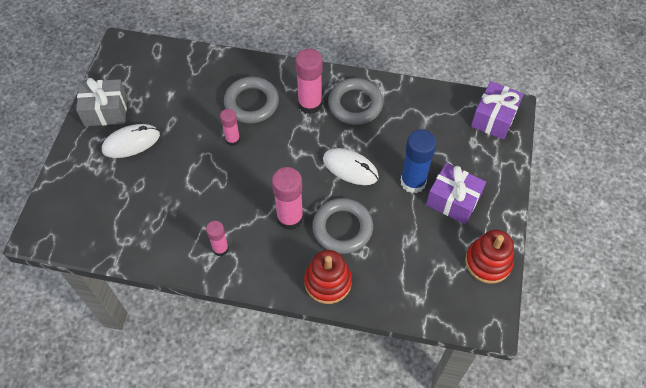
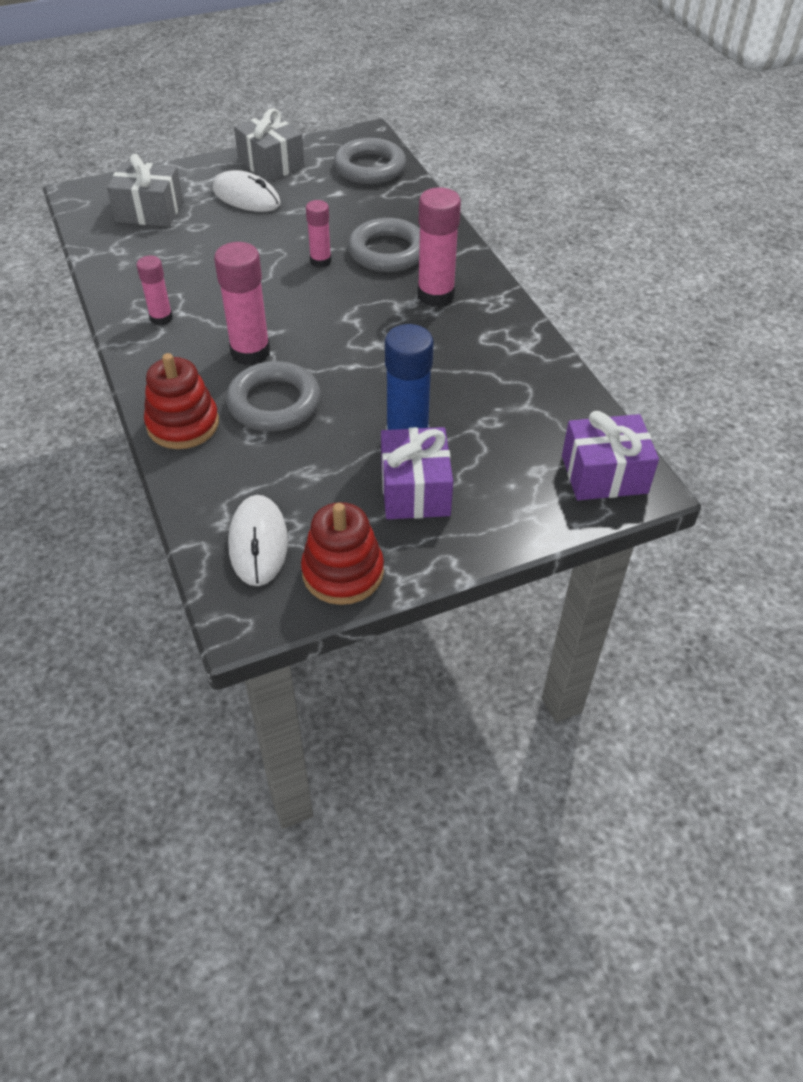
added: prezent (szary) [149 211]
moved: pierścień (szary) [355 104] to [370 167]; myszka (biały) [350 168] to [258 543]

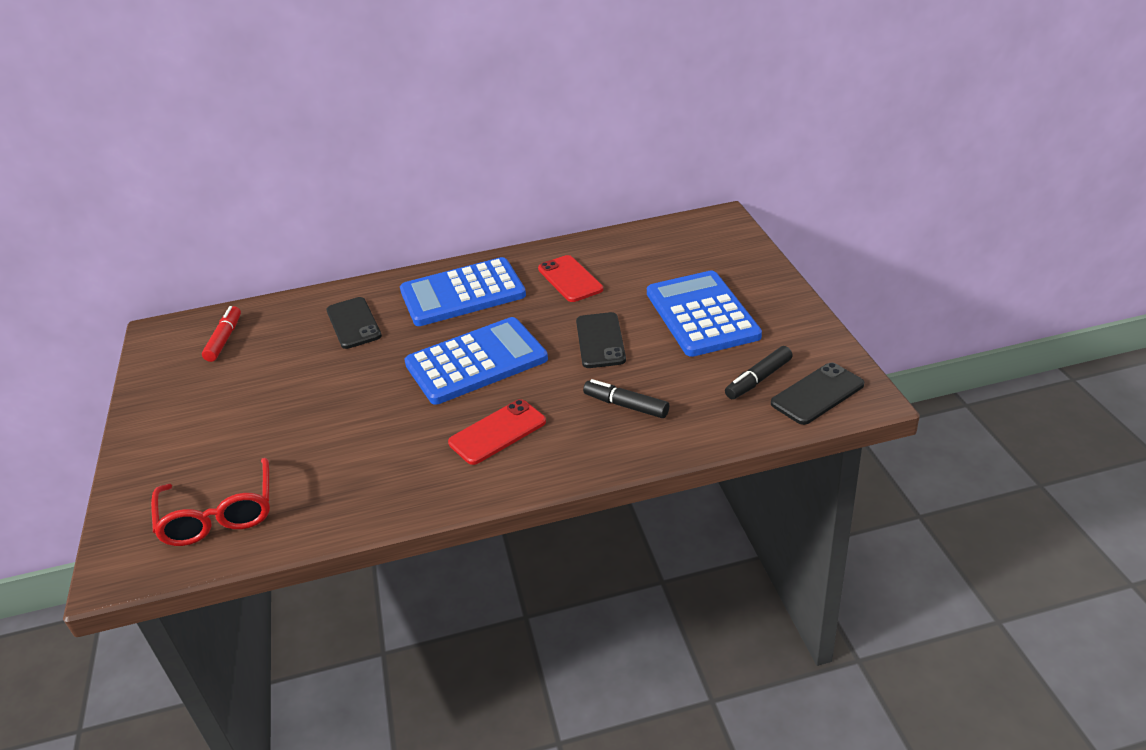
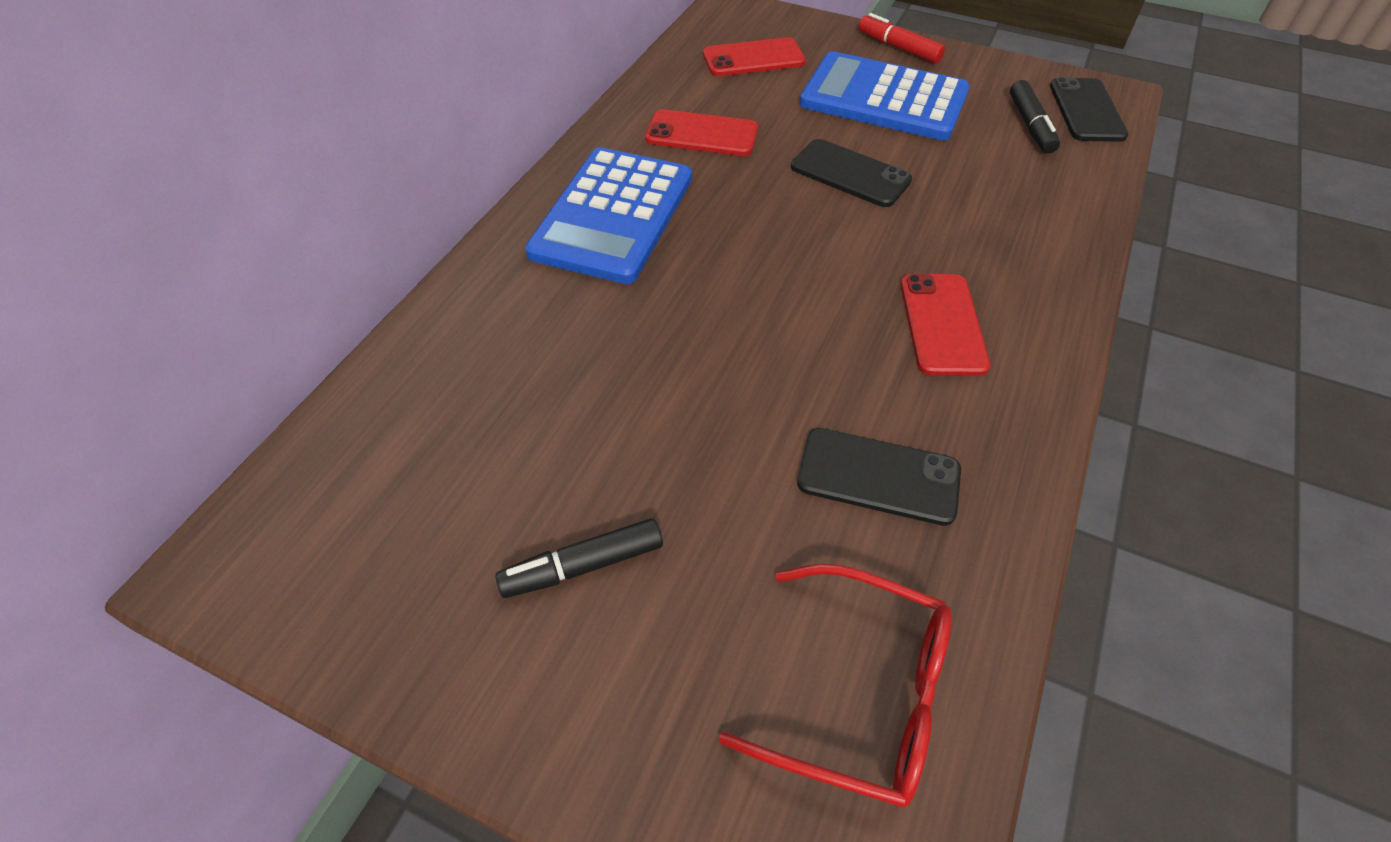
removed: kalkulator (niebieski) [476 362]
added: telefon (czerwony) [753 58]
moved: telefon (czarny) [353 323] to [878 476]; flamaster (czerwony) [224 339] to [898 48]; flamaster (czarny) [626 405] to [583 566]

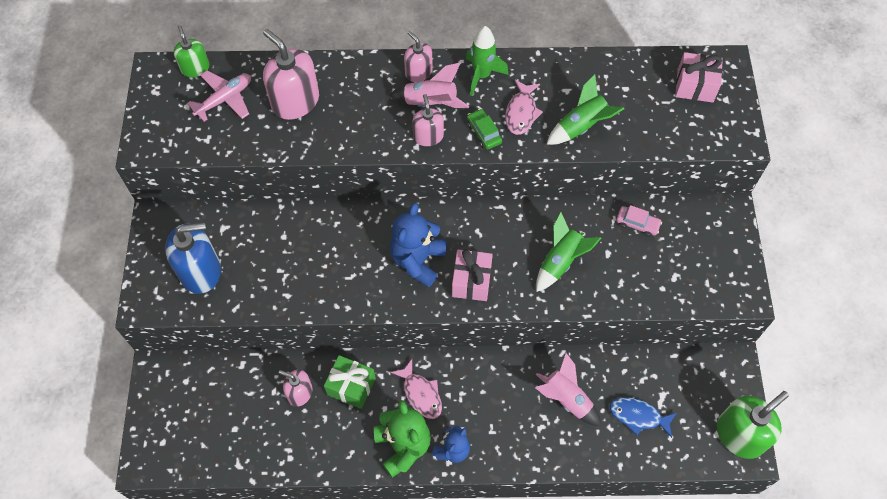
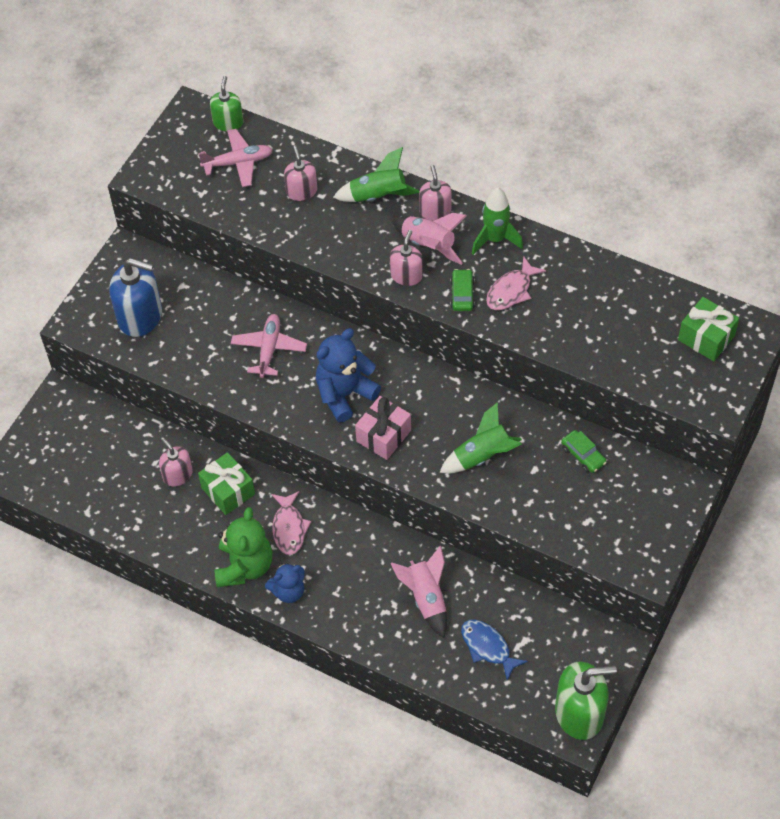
added: samolot (różowy) [269 349]
moved: rakieta (zielony) [581 126] to [378 196]
recoloured: prezent (różowy) [695 86] to prezent (zielony) [706 338]; samochód (różowy) [637 224] to samochód (zielony) [583 455]
resized: dozownik mydła (różowy) [295 101] = [301 191] x0.58

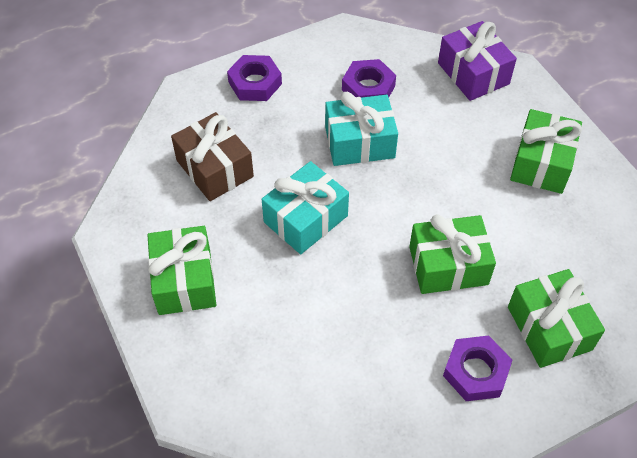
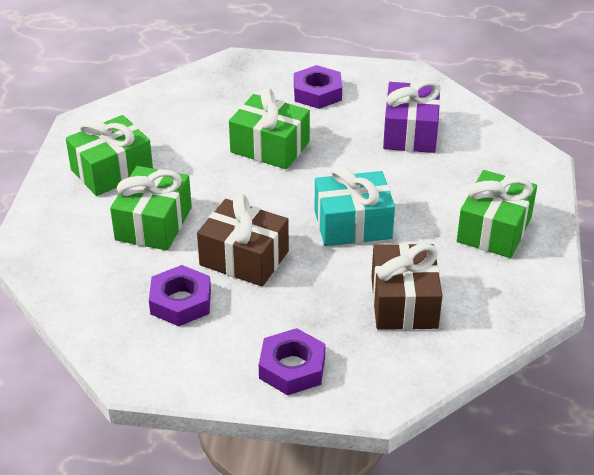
moved: prezent (fioletowy) [473 73] to [410 132]; prezent (zielony) [549 328] to [153 223]
recoloured: prezent (turkusowy) [359 142] to prezent (brązowy) [244 258]

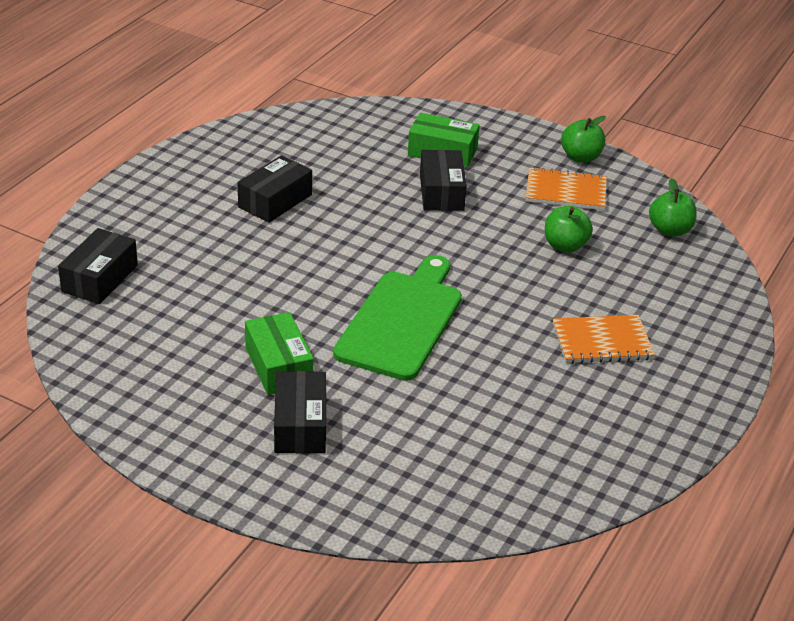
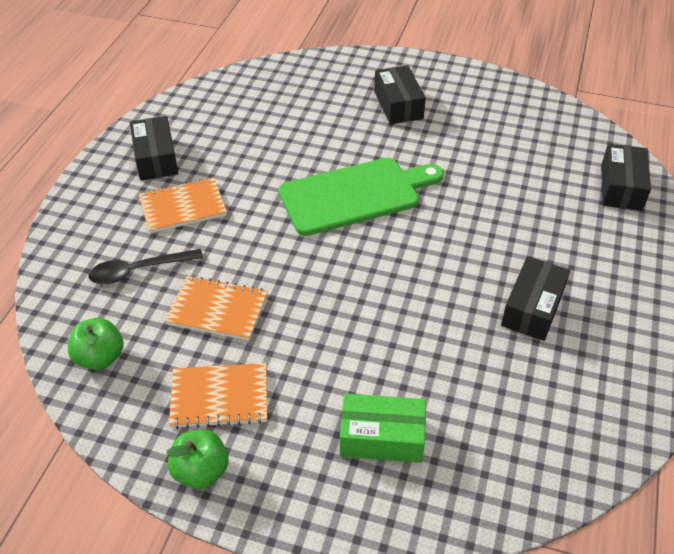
removed: pudełko (zielony) [279 366]
added: łyżka (czarny) [138 270]
moved: pudełko (czarny) [441 192] to [156 158]
replaced: jabłko (zielony) [565 246] to zeszyt (pomarańczowy) [218 309]
turned: deska do krojenia (zielony) [402 321] = [355 195] 120 degrees counterclockwise

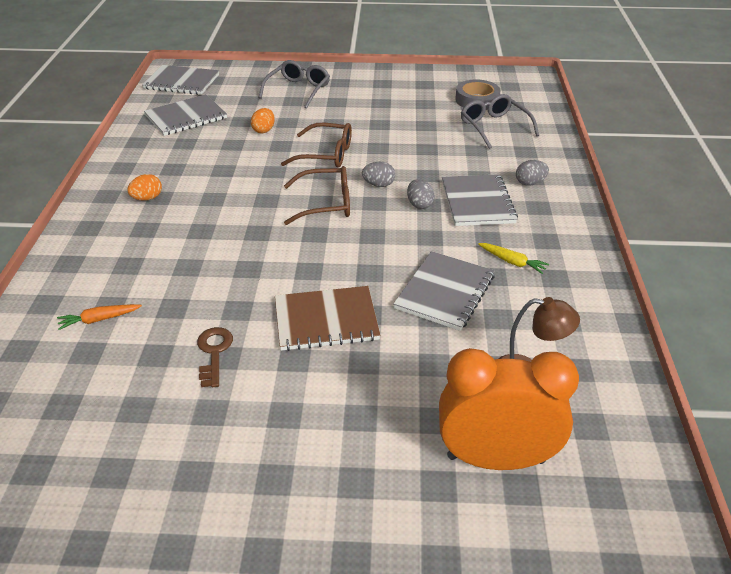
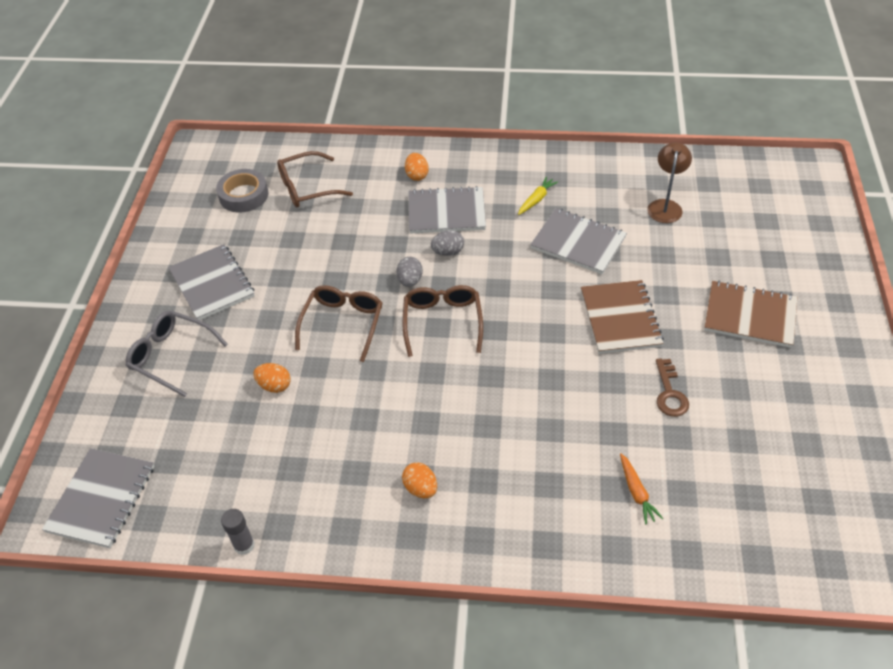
removed: budzik (pomarańczowy) [495 458]
added: zeszyt (brązowy) [750 316]; klej w sztyfcie (szary) [244 545]
moved: zeszyt (szary) [186 117] to [212 284]
recoloured: okulary (szary) [493 126] to okulary (brązowy) [306 188]; jajko (szary) [530 183] to jajko (pomarańczowy) [417 175]
turned: klucz (brązowy) [214 353] = [669 393] 90 degrees counterclockwise

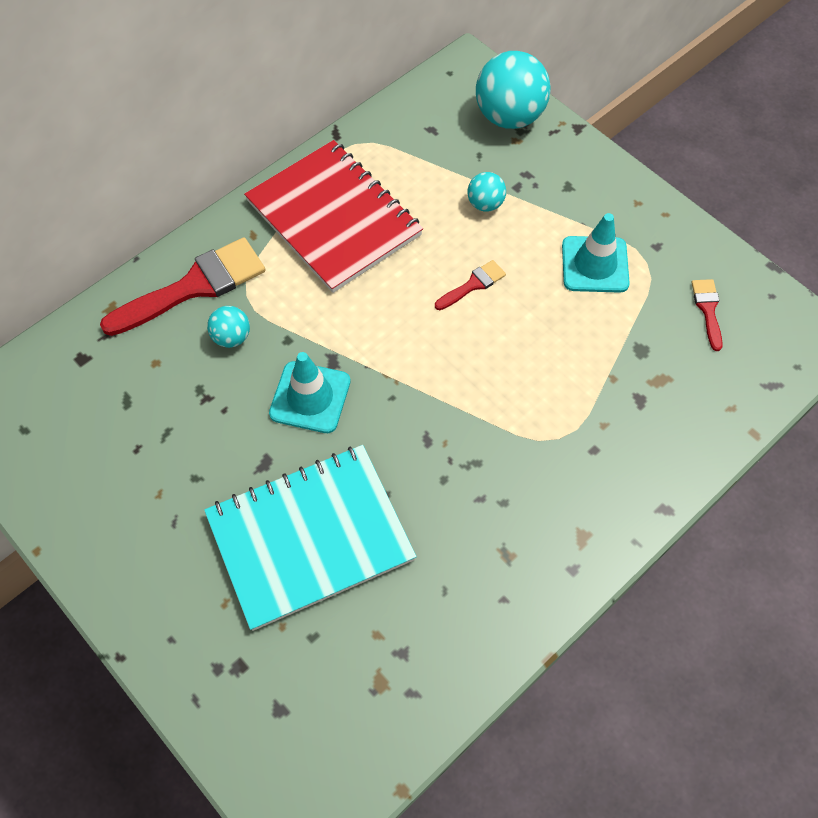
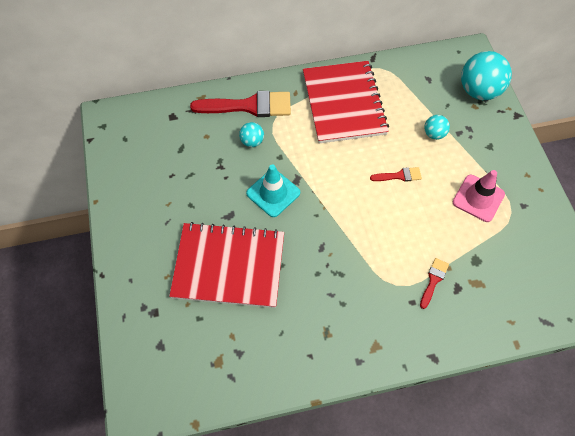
moved: pędzel (czerwony) [707 309] to [433 280]
recoloured: pachołek (turkusowy) [595 264] to pachołek (różowy) [478 198]; zeszyt (turkusowy) [310 537] to zeszyt (czerwony) [229 266]

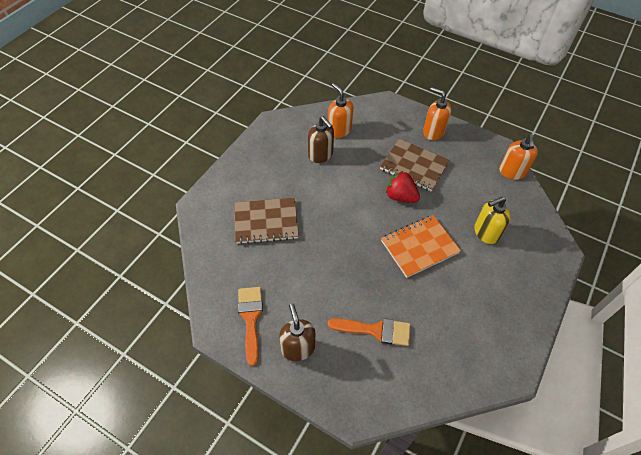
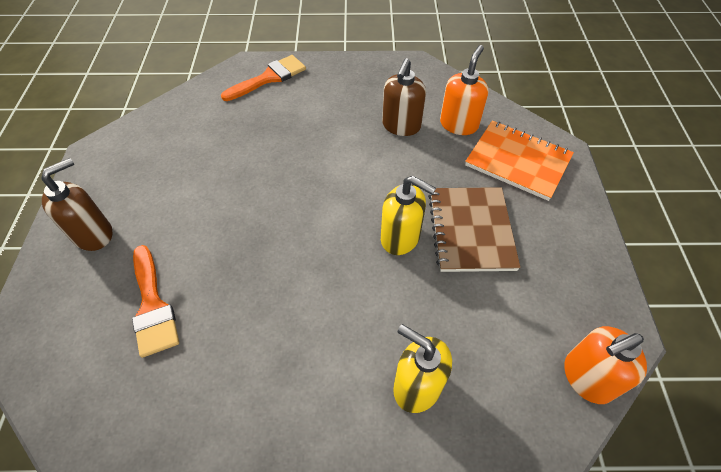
removed: dozownik mydła (pomarańczowy) [433 132]; zeszyt (brązowy) [266 222]
moved: zeszyt (pomarańczowy) [419 247] to [517 161]; pędzel (pomarańczowy) [250 318] to [269 78]
replaced: truskawka (czerwony) [400 196] to dozownik mydła (żółty) [400 238]

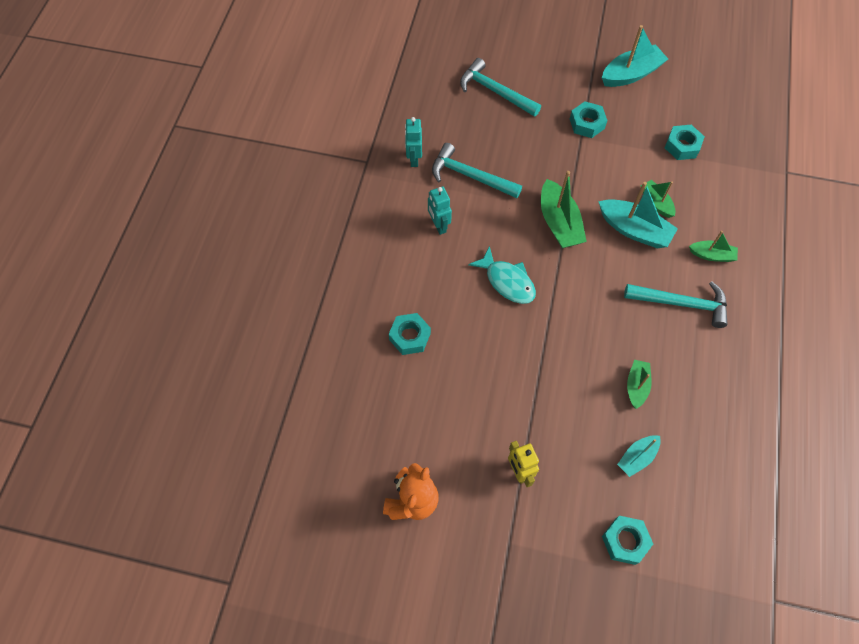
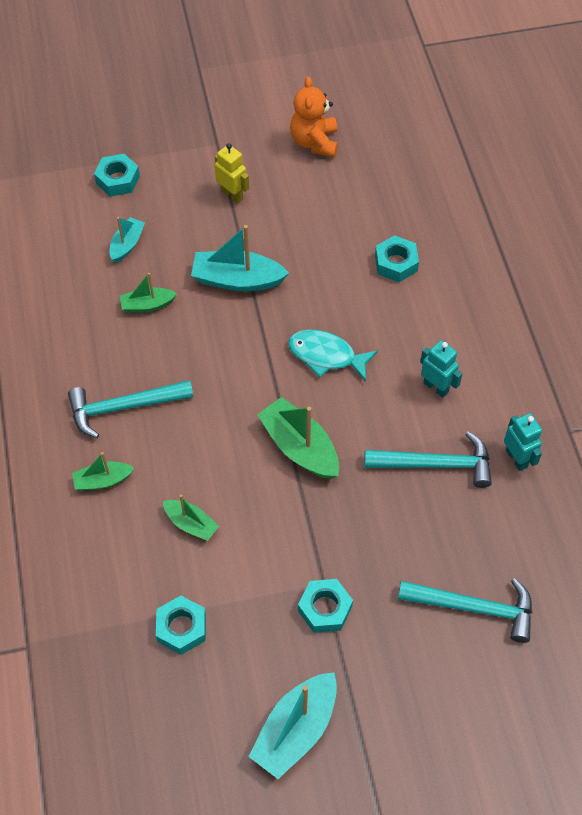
moved: łódka (turkusowy) [634 230] to [237 280]
turned: łódka (zielony) [636 386] = [147 305] 90 degrees clockwise

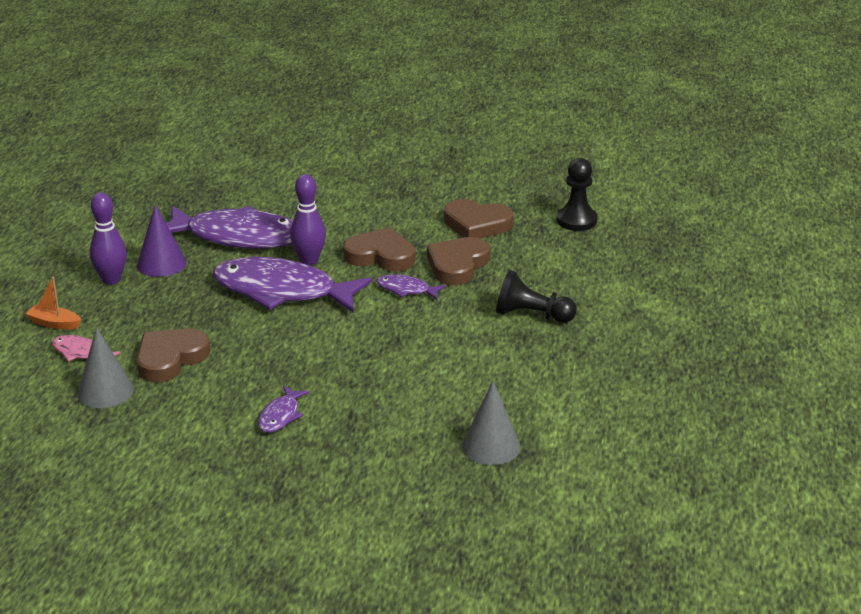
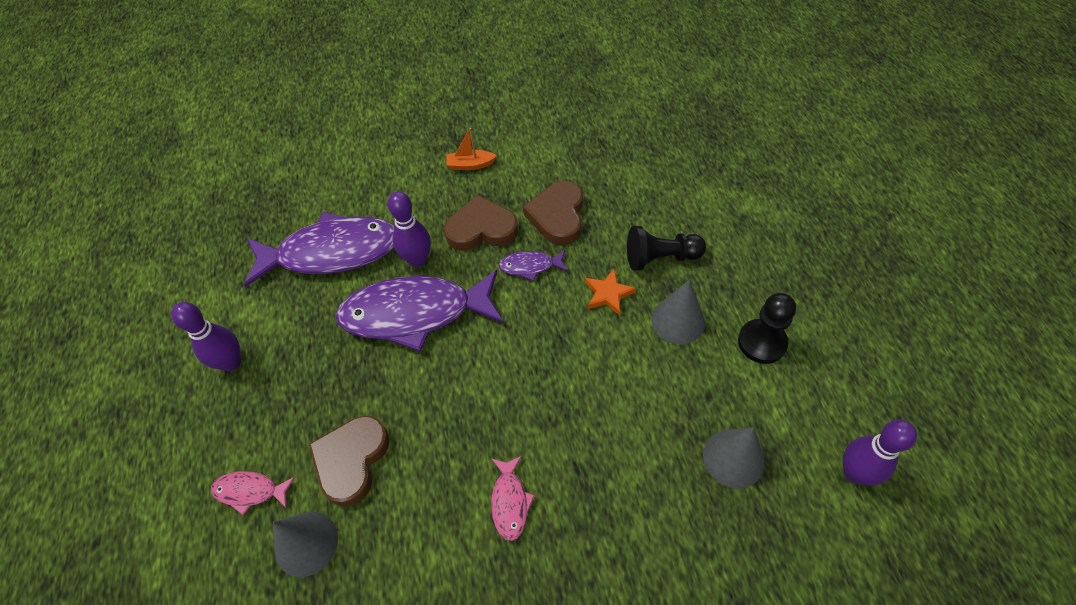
removed: serce (brązowy) [477 224]; stożek (fioletowy) [161 263]
added: gwiazda (pomarańczowy) [608 294]; stożek (szary) [678 321]; kręgiel (fioletowy) [854 472]
moved: pionek (czarny) [576 220] to [762 342]; łódka (pomarańczowy) [54 323] to [470 165]
recoloured: ryba (fioletowy) [280 416] to ryba (różowy) [510 502]

